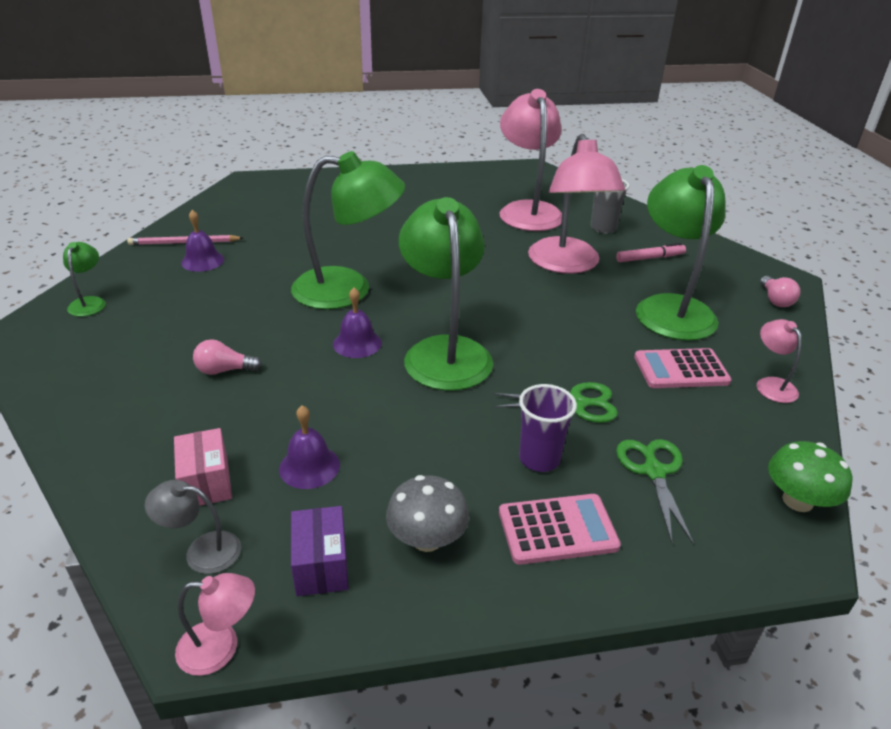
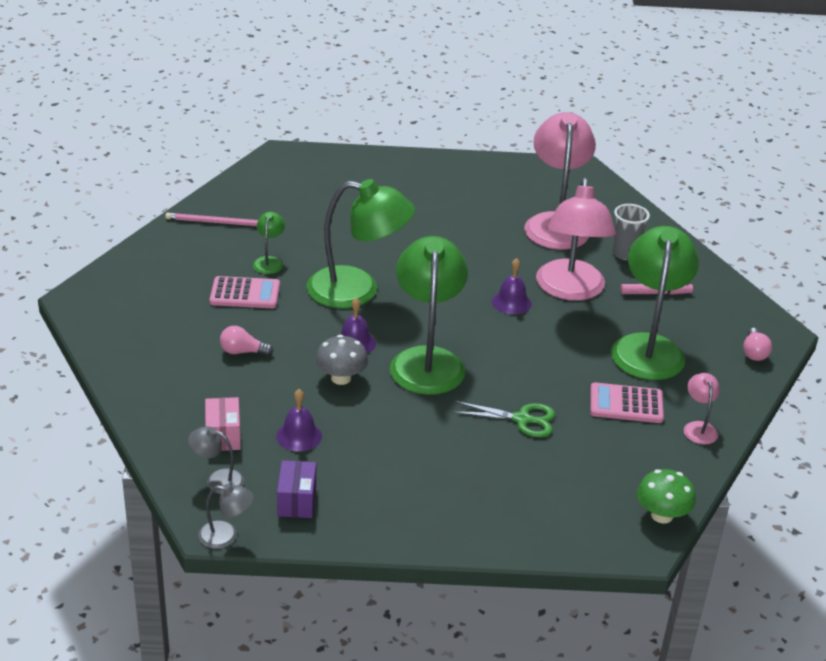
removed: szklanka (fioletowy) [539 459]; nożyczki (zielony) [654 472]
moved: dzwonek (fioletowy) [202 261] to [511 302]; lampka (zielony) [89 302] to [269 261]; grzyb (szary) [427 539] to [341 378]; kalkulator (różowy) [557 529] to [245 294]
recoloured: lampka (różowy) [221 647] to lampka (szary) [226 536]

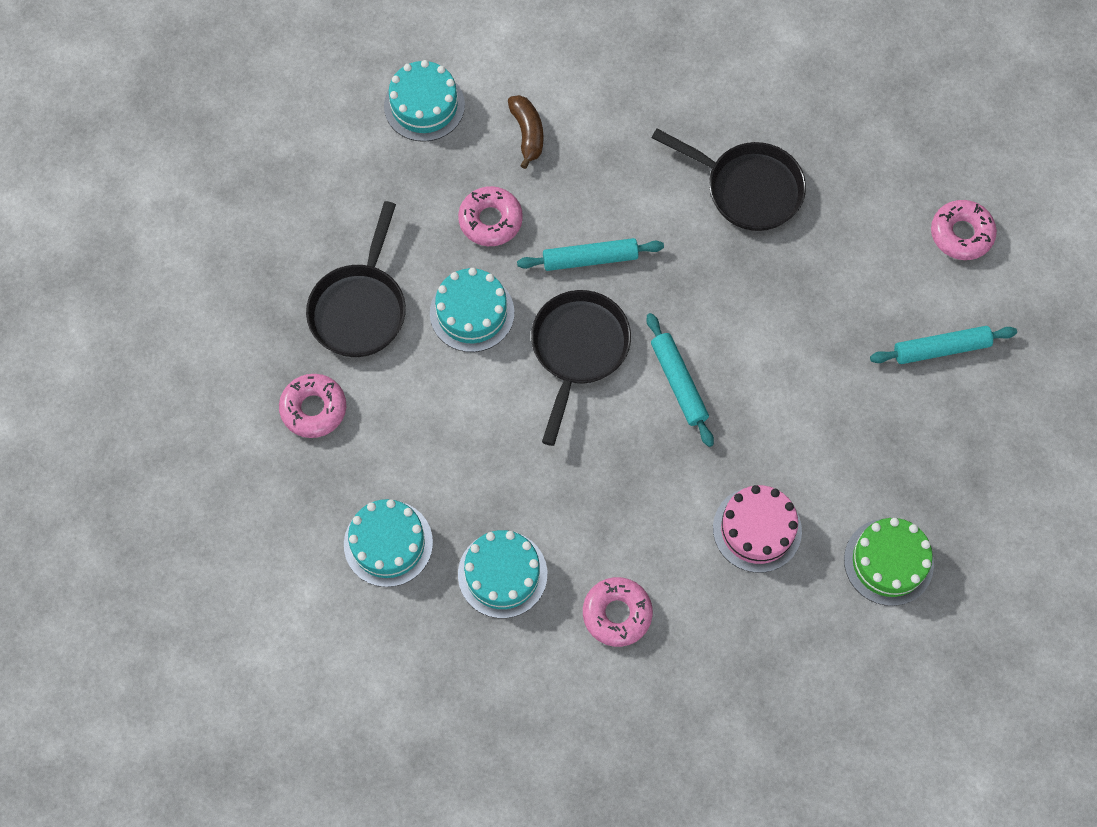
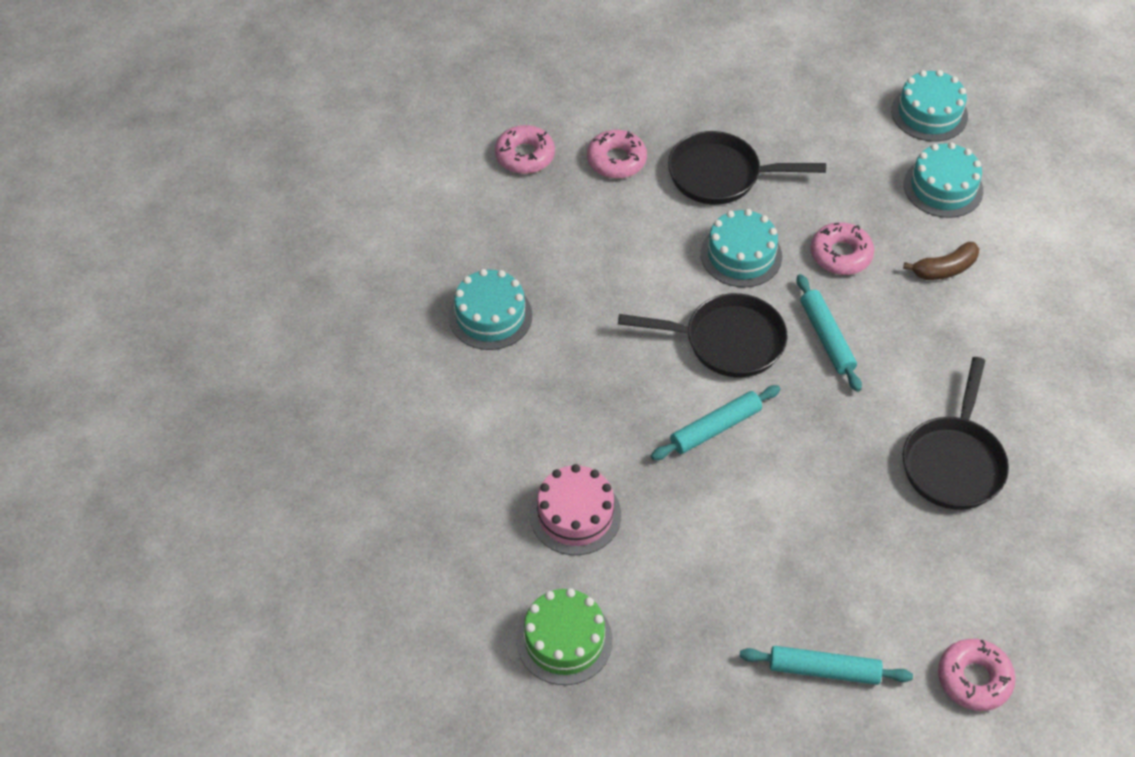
moved: tort (turkusowy) [388 543] to [929 113]; donut (różowy) [617 614] to [525 156]
turned: wałek do ciasta (turkusowy) [941 349] = [824 670] 60 degrees counterclockwise

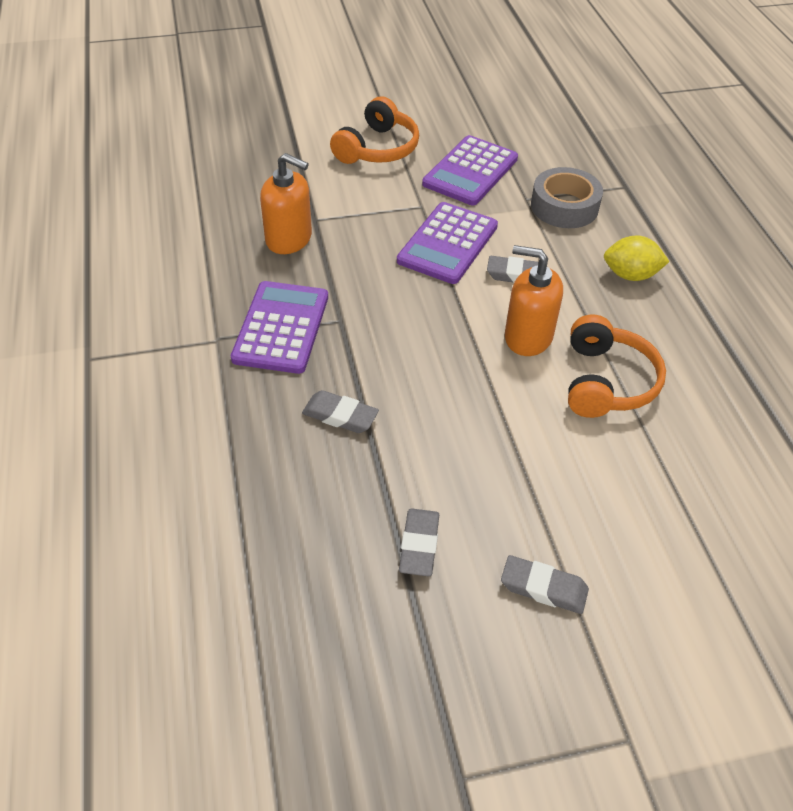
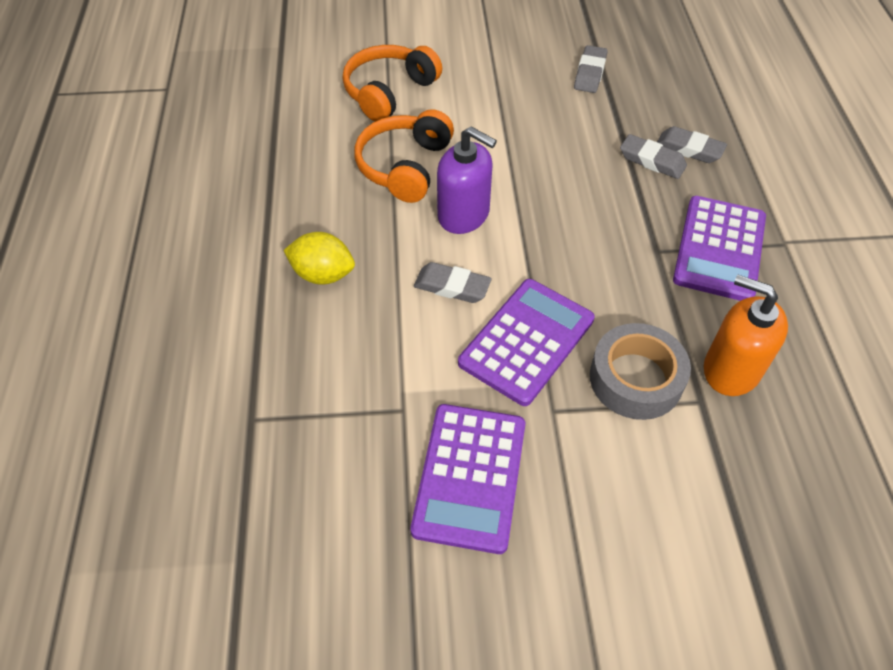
moved: słuchawki (pomarańczowy) [377 148] to [389 92]; taśma klejąca (szary) [564 206] to [636 379]; gumka do mazania (szary) [543 588] to [689 149]
recoloured: dozownik mydła (pomarańczowy) [528 337] to dozownik mydła (fioletowy) [464 215]
turned: kalkulator (fioletowy) [470 171] = [470 477] 150 degrees clockwise

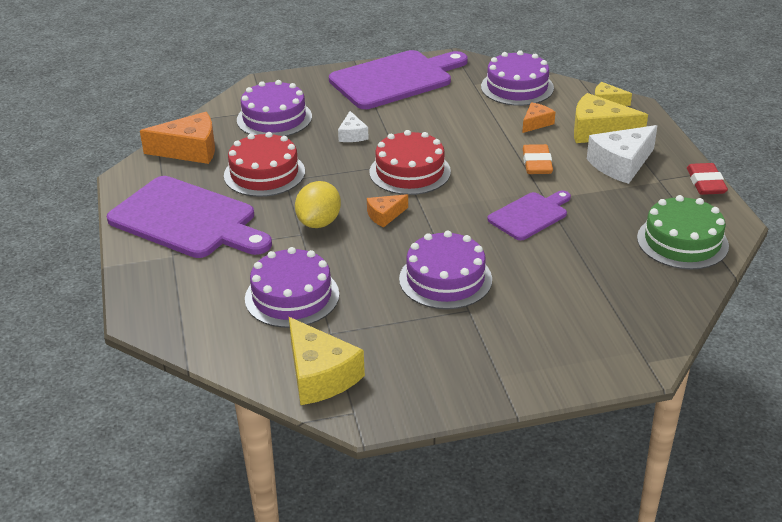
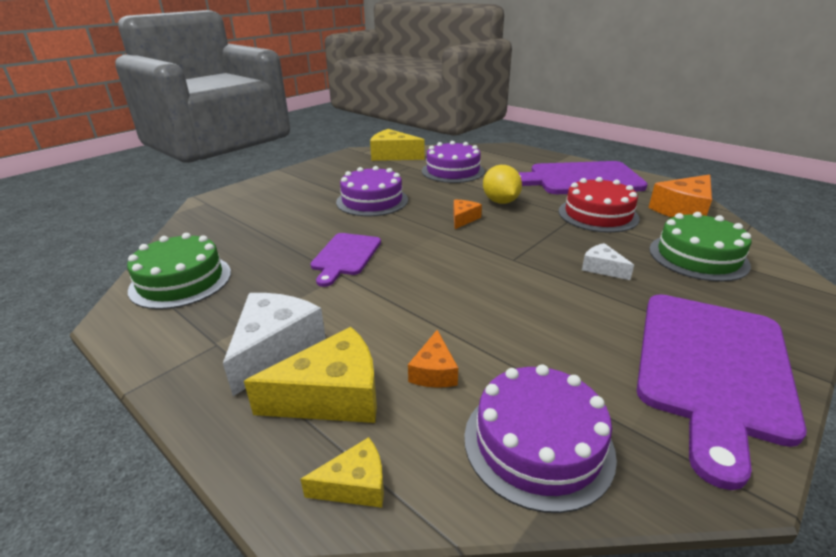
removed: tort (czerwony) [410 172]; gumka do mazania (pomarańczowy) [537 163]; gumka do mazania (czerwony) [705 183]
recoloured: tort (fioletowy) [274 118] to tort (zielony) [698 257]

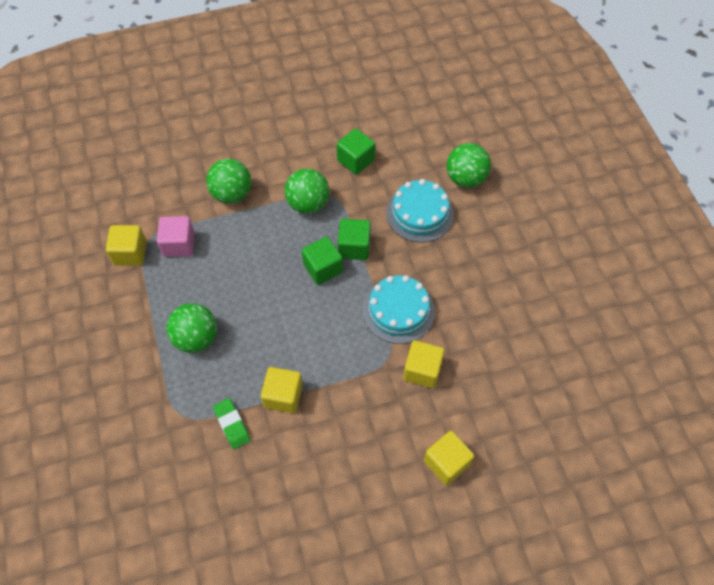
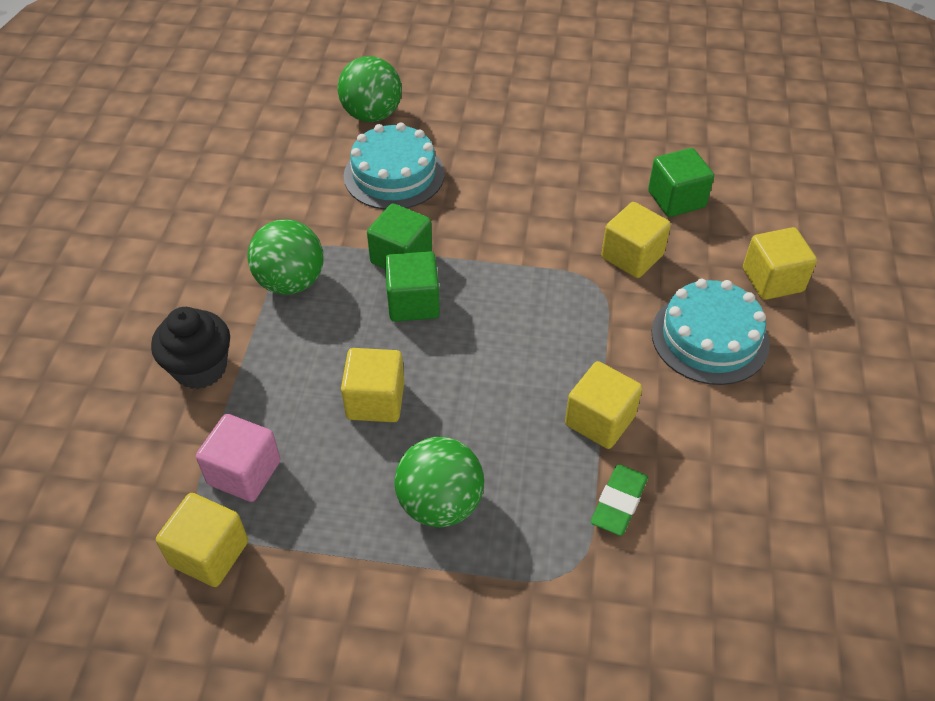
added: sześcian (żółty) [375 401]
moved: sześcian (zielony) [356 160] to [676 199]; tort (turkusowy) [398 310] to [709 338]
replaced: piłka (zielony) [232 194] to muffinka (czarny) [200 368]
turned: gumka do mazania (zielony) [232 424] = [618 502] 60 degrees counterclockwise

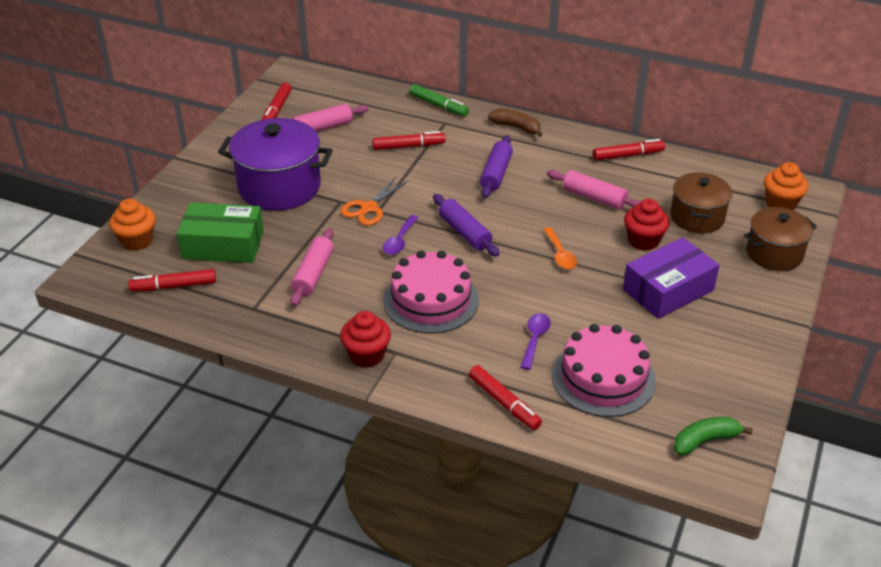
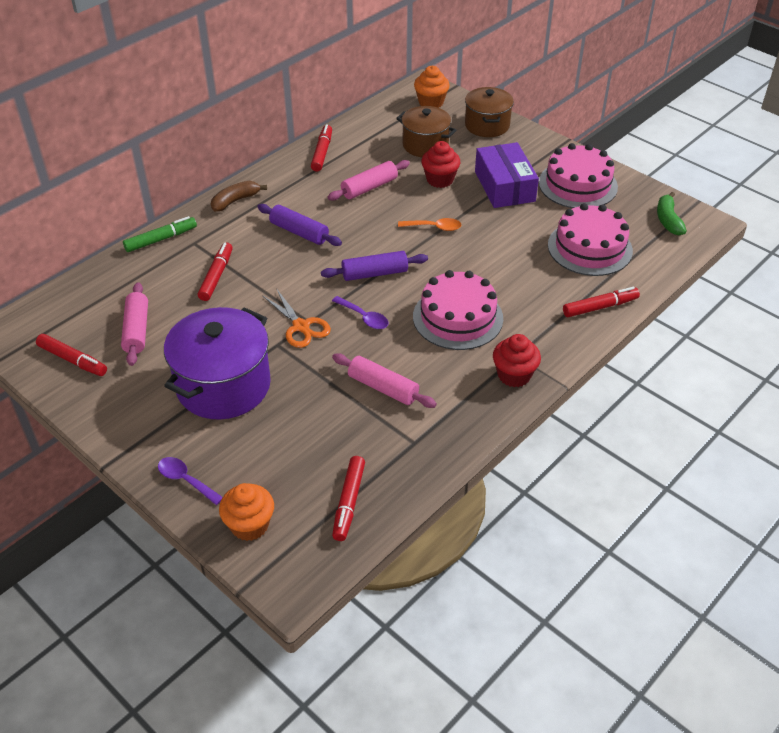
removed: pudełko (zielony) [223 245]
added: tort (różowy) [578 185]
moved: łyżka (fioletowy) [535 339] to [185 480]

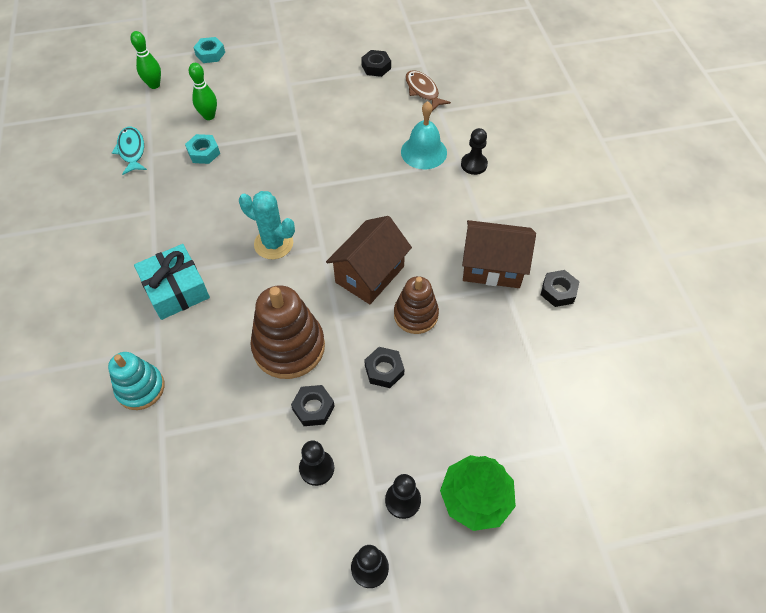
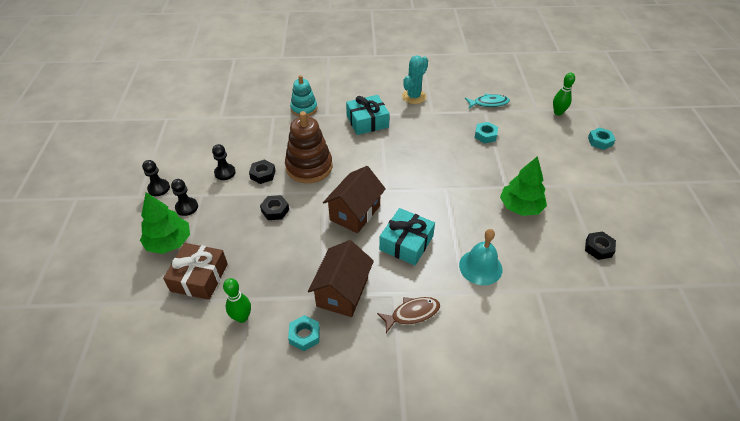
removed: pionek (czarny) [474 164]; zabawka nakładanka (brązowy) [416 315]
added: drzewko (zielony) [520 207]; prezent (turkusowy) [406 243]; prezent (brązowy) [199 277]
moved: kręgiel (zielony) [209 116] to [242 317]; ryba (brązowy) [423 91] to [412 313]; kaktus (turkusowy) [273 244] to [414 97]
recoloured: nakrętka (czarny) [558 291] to nakrętka (turkusowy) [304 335]
turned: domek (brązowy) [369 274] = [355 213] 75 degrees clockwise

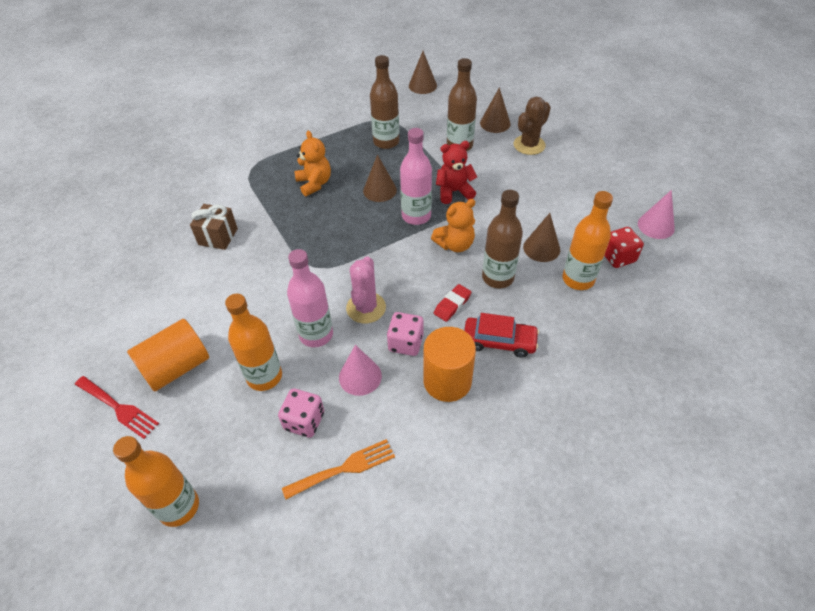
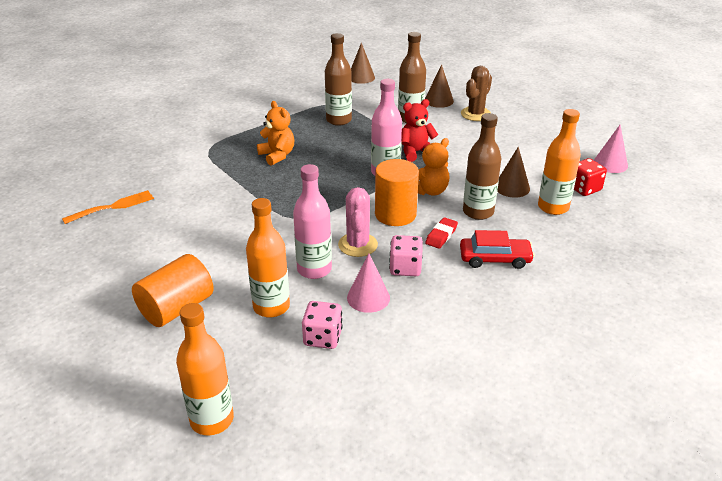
removed: stożek (brązowy) [379 190]; prezent (brązowy) [218 236]; widelec (czerwony) [118 408]
moved: walec (pomarańczowy) [447 381] to [395 214]; widelec (pomarańczowy) [344 468] to [113 207]

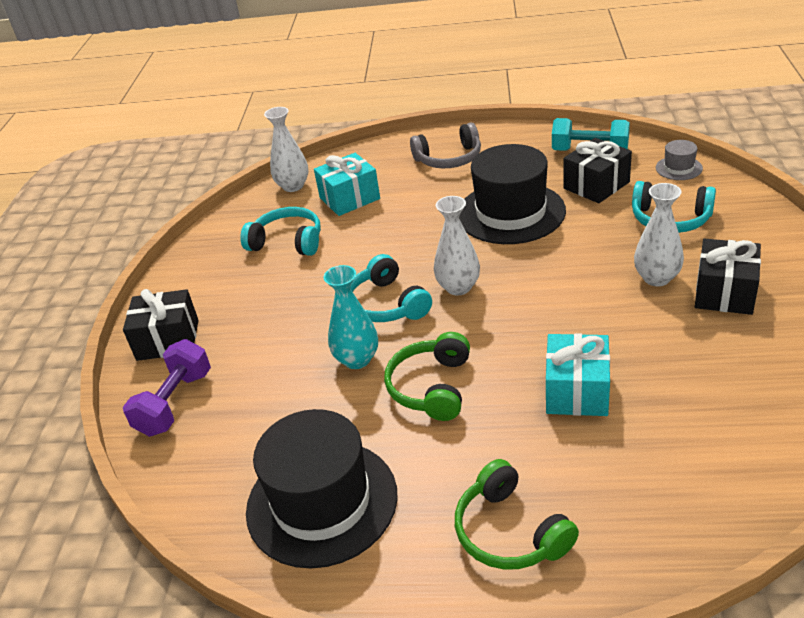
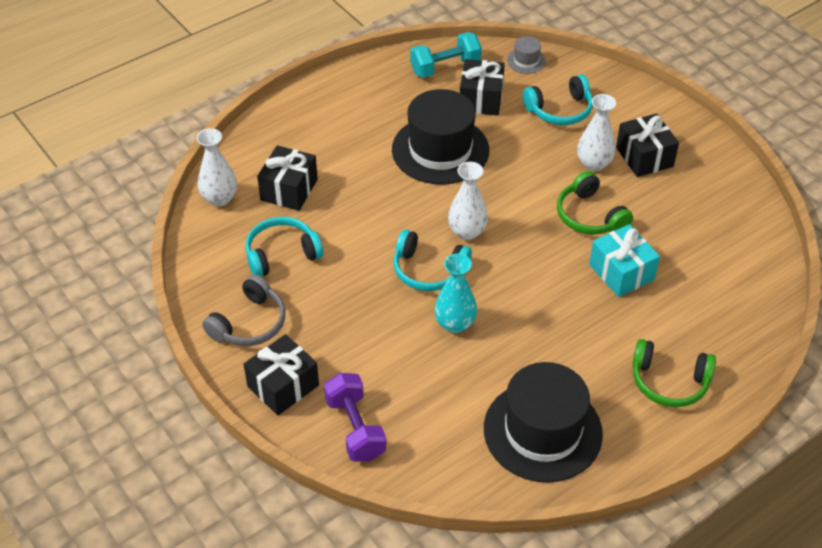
moved: słuchawki (szary) [449 159] to [249 323]; słuchawki (zielony) [431 387] to [590 216]
recoloured: prezent (turkusowy) [349 198] to prezent (czarny) [289 190]

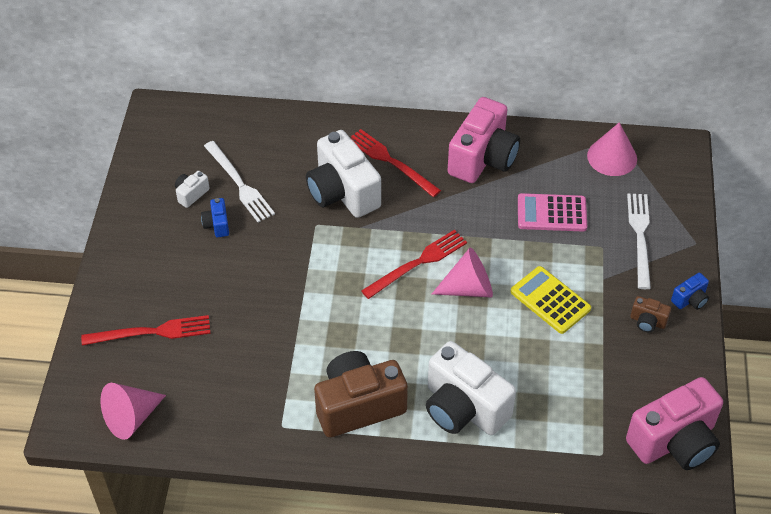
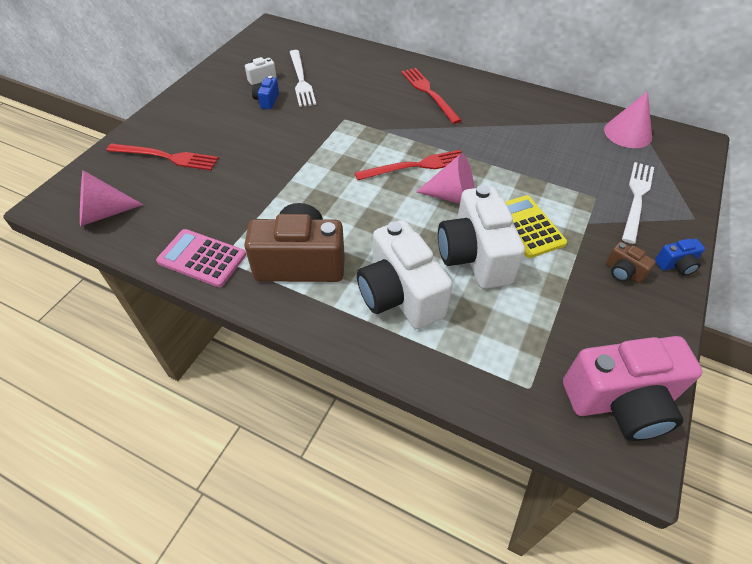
removed: aparat fotograficzny (różowy) [483 158]
moved: aparat fotograficzny (biały) [343 192] to [474 256]; kalkulator (różowy) [551 213] to [202 258]

